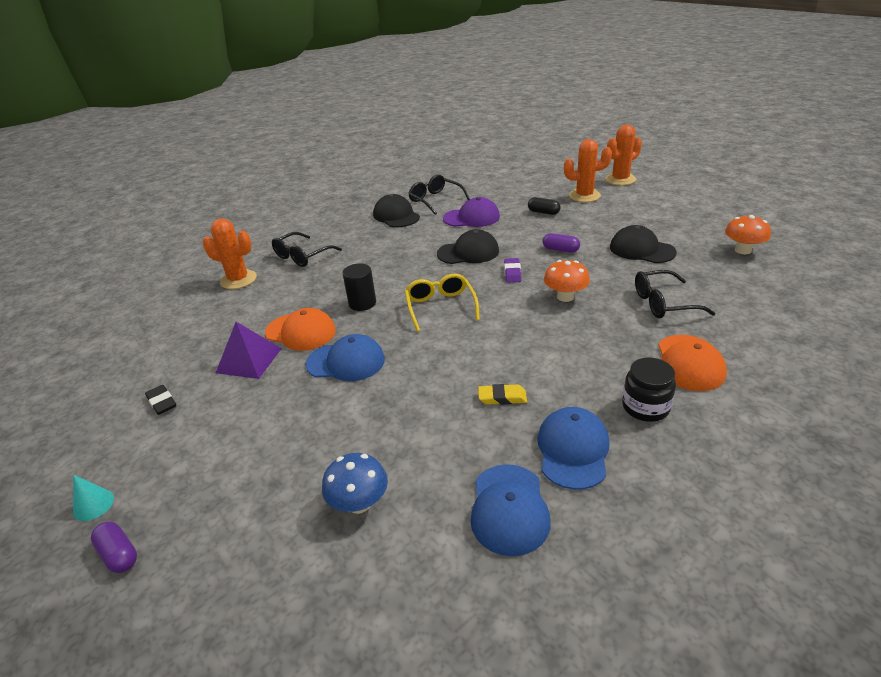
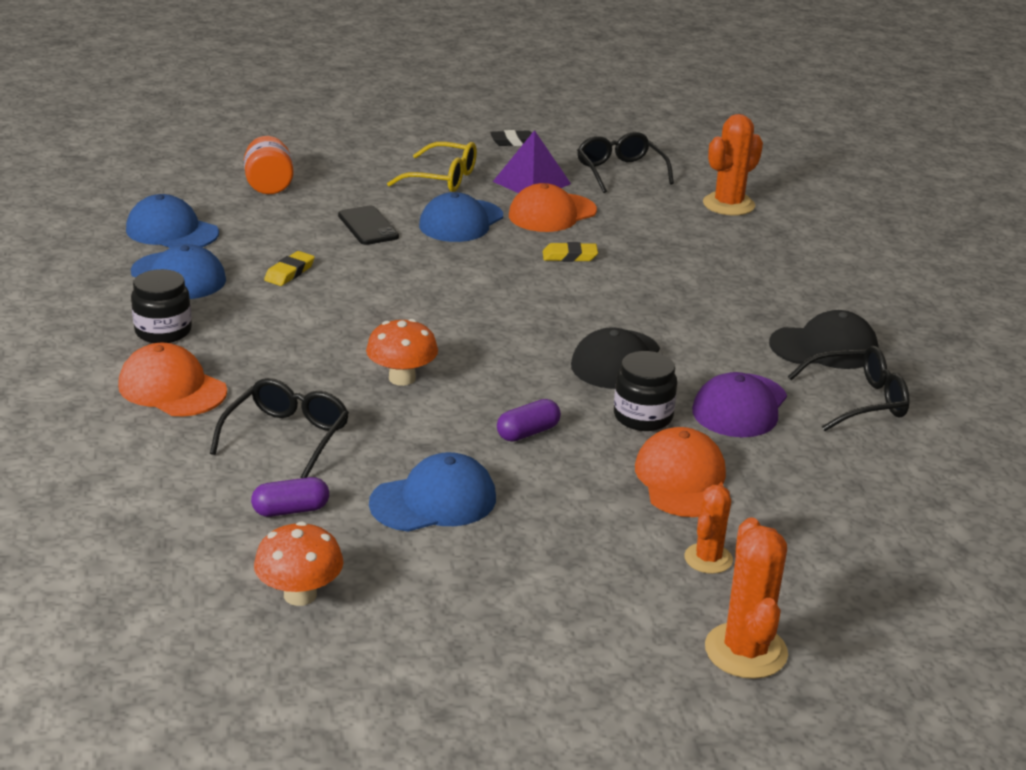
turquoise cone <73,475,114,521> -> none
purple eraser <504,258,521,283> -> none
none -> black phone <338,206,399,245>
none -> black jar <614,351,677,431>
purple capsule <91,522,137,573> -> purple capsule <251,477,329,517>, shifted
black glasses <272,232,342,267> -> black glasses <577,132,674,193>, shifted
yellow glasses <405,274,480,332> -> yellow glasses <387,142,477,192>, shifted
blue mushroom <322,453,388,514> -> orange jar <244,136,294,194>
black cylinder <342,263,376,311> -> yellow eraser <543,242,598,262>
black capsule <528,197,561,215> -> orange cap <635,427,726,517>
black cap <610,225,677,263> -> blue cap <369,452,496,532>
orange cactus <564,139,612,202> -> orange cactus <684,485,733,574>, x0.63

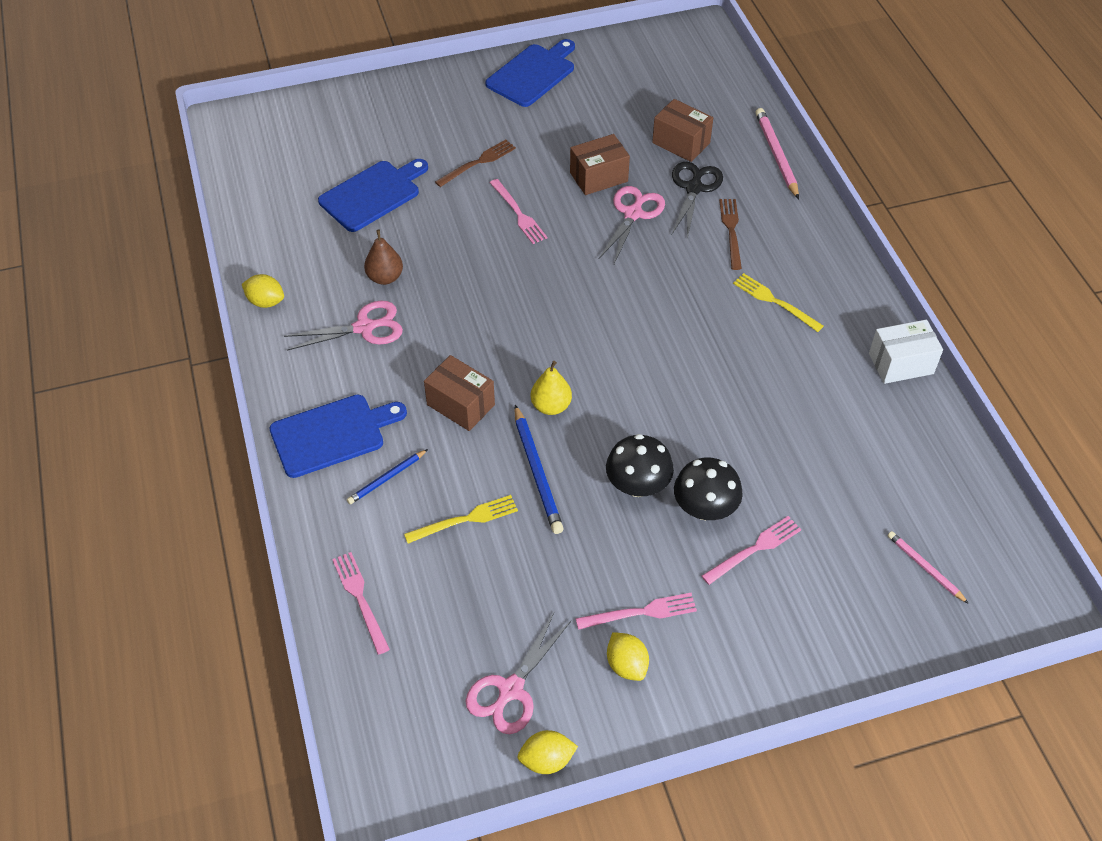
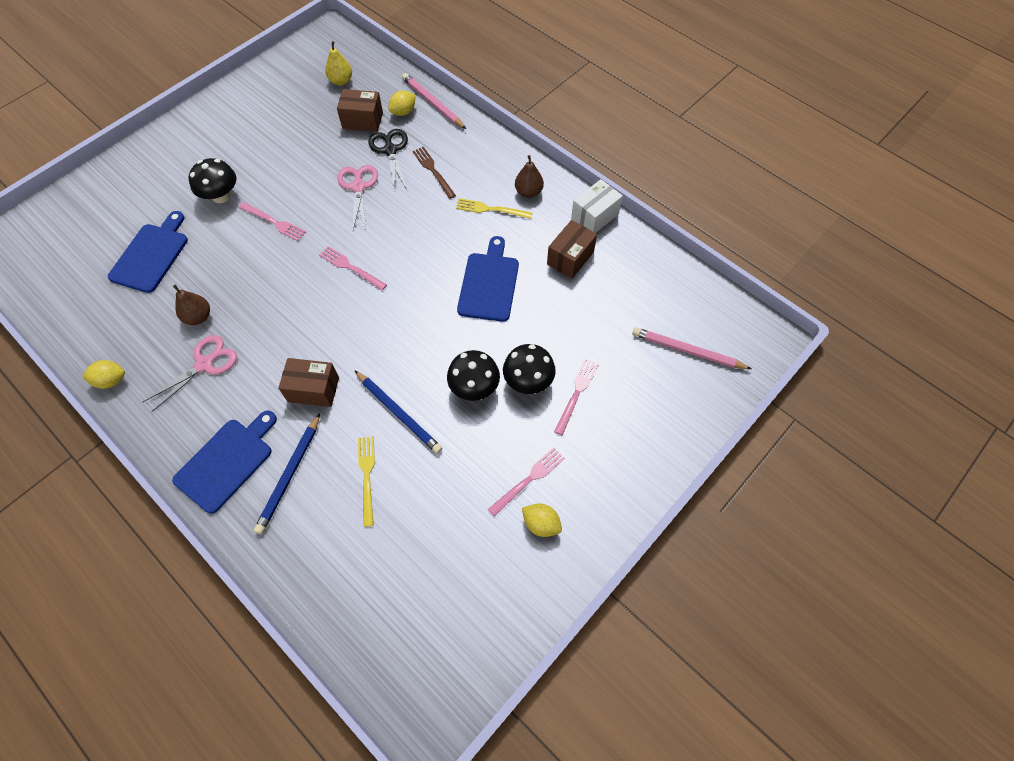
pink scissors <466,613,572,734> -> none
none -> brown pear <515,155,544,198>
pink fork <332,552,390,655> -> pink fork <319,246,387,290>, shifted
blue cutting board <485,39,575,107> -> blue cutting board <457,236,519,322>, shifted
yellow lemon <517,730,578,774> -> yellow lemon <388,90,416,116>, shifted
yellow pear <531,361,572,415> -> yellow pear <325,41,352,85>, shifted
brown box <570,134,630,195> -> brown box <547,220,597,279>, shifted
brown fork <435,140,516,187> -> black mushroom <188,158,236,203>
yellow fork <404,495,518,544> -> yellow fork <358,436,375,527>, 45 degrees counterclockwise
blue pencil <347,449,428,504> -> blue pencil <254,414,320,534>, x1.63
pink pencil <888,531,969,604> -> pink pencil <632,327,752,369>, x1.63

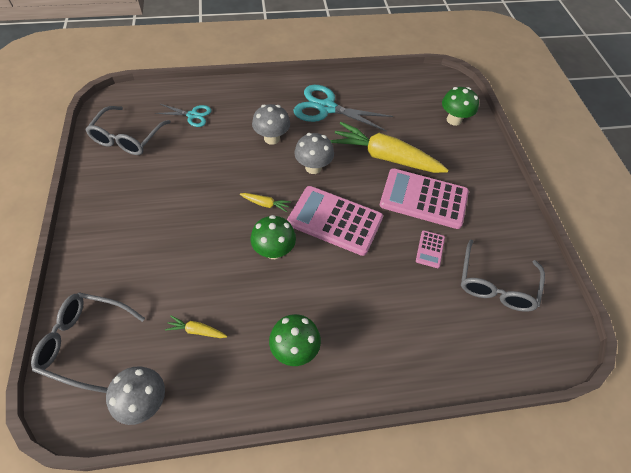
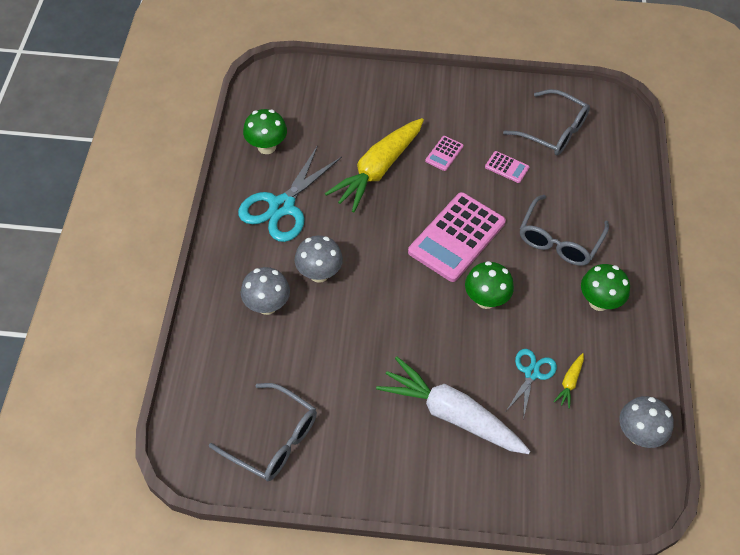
yellow carrot <240,193,291,212> -> none
none -> white carrot <376,357,530,454>
grey glasses <31,292,145,393> -> grey glasses <520,195,609,266>, shifted
turquoise scissors <155,104,212,127> -> turquoise scissors <506,349,557,420>, shifted
grey mushroom <294,133,334,174> -> grey mushroom <241,267,290,315>, shifted
green mushroom <442,87,479,126> -> green mushroom <243,109,287,154>, shifted
pink calculator <380,168,469,229> -> pink calculator <425,136,464,171>, x0.44

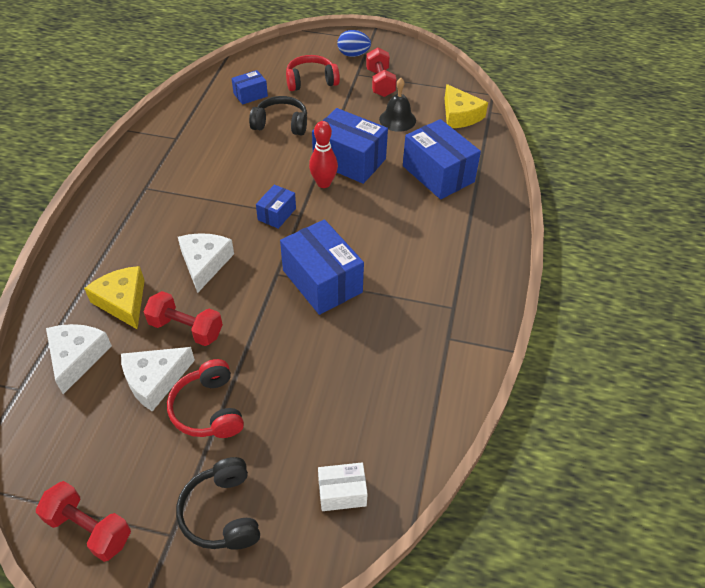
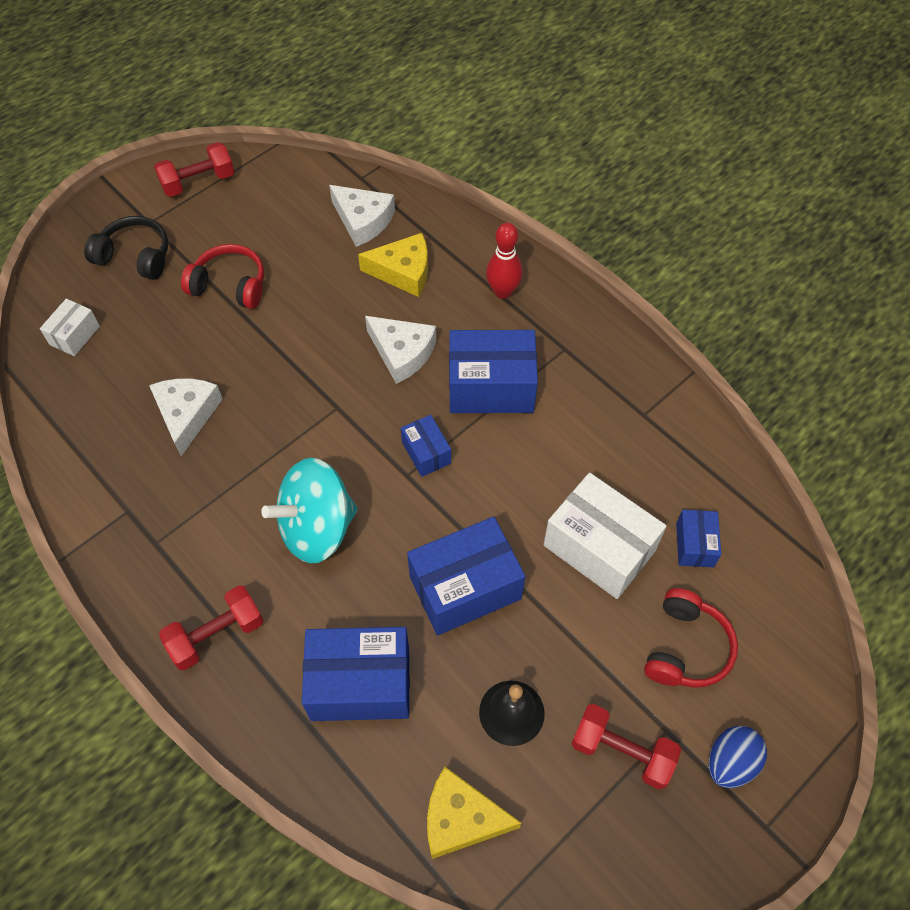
none -> turquoise spinning top <261,458,358,563>
white cheese <121,347,195,411> -> white cheese <149,378,223,456>, shifted
red dumbbell <144,291,223,346> -> red dumbbell <159,585,264,670>, shifted
blue box <280,219,364,315> -> blue box <449,330,538,413>, shifted
red bowling pin <309,121,338,188> -> red bowling pin <486,223,523,299>, shifted
black headphones <249,96,307,136> -> white box <543,473,666,599>

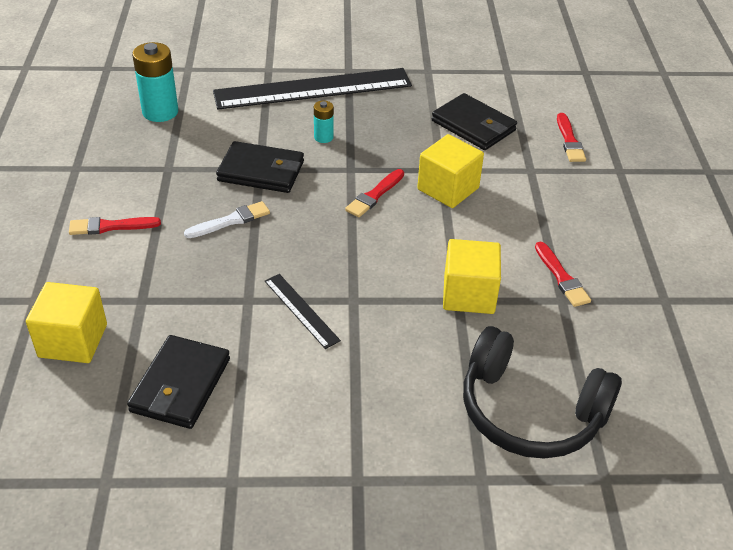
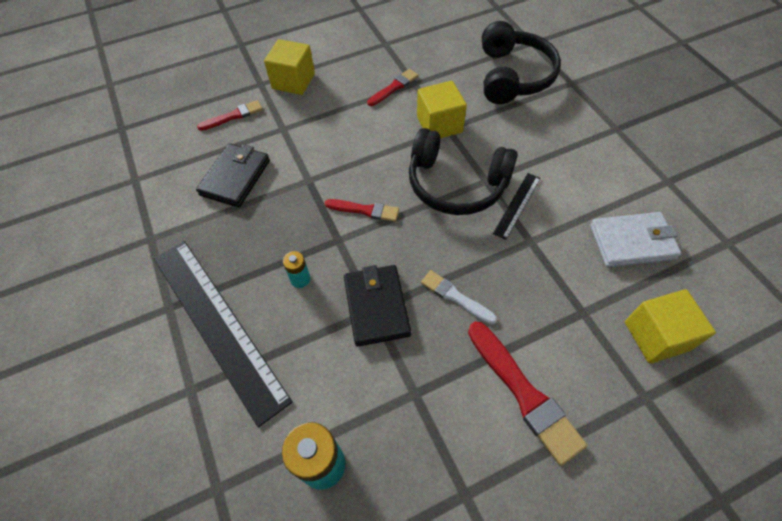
none -> black headphones <409,128,518,215>
yellow cube <417,134,484,208> -> yellow cube <264,39,315,95>, shifted
black wallet <127,335,230,429> -> white wallet <590,212,682,267>
red brush <69,217,161,235> -> red brush <468,322,587,466>, x1.70

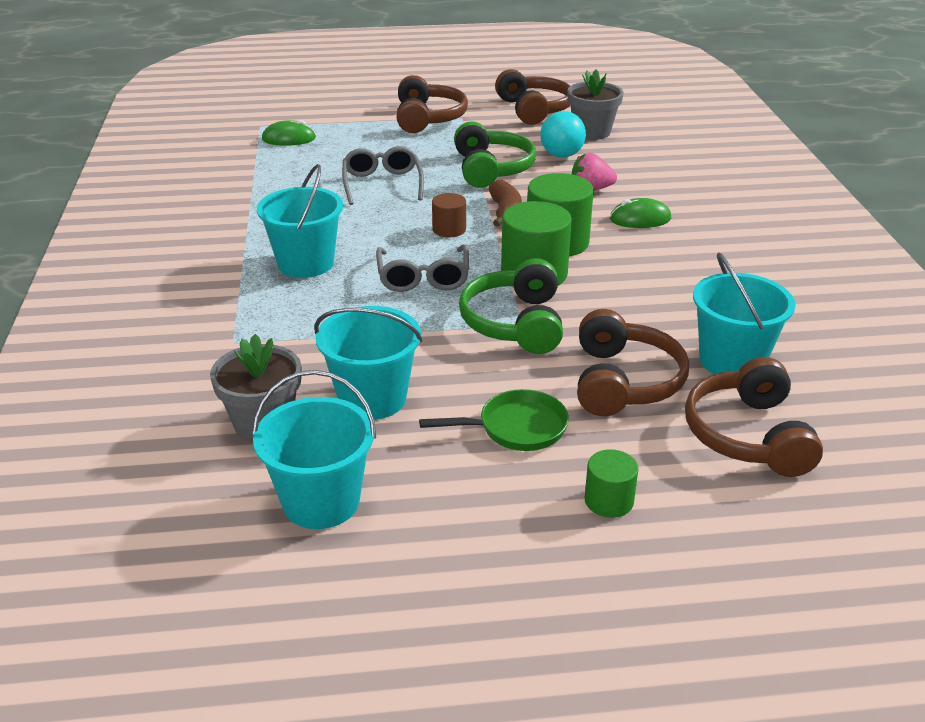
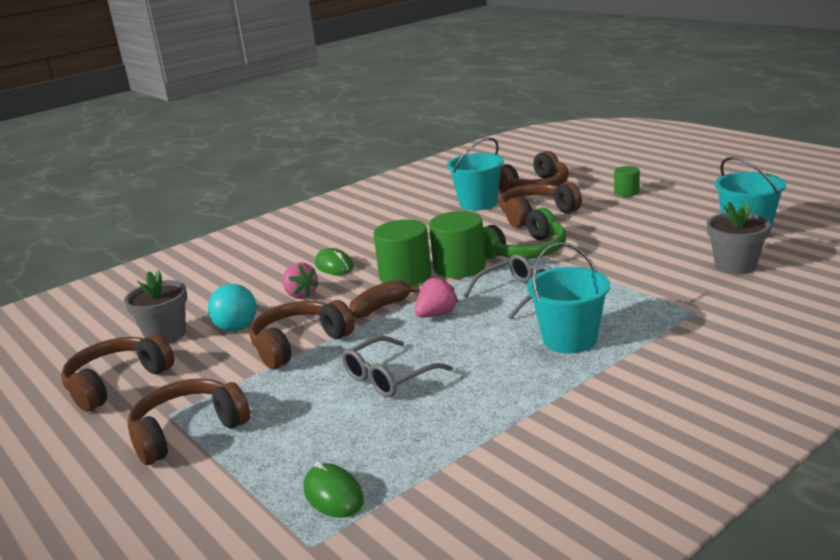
turquoise bucket <314,306,423,420> -> none
green pan <419,389,569,451> -> none
brown cylinder <432,193,466,237> -> pink strawberry <415,276,458,318>
green headphones <454,121,536,188> -> brown headphones <250,300,355,369>

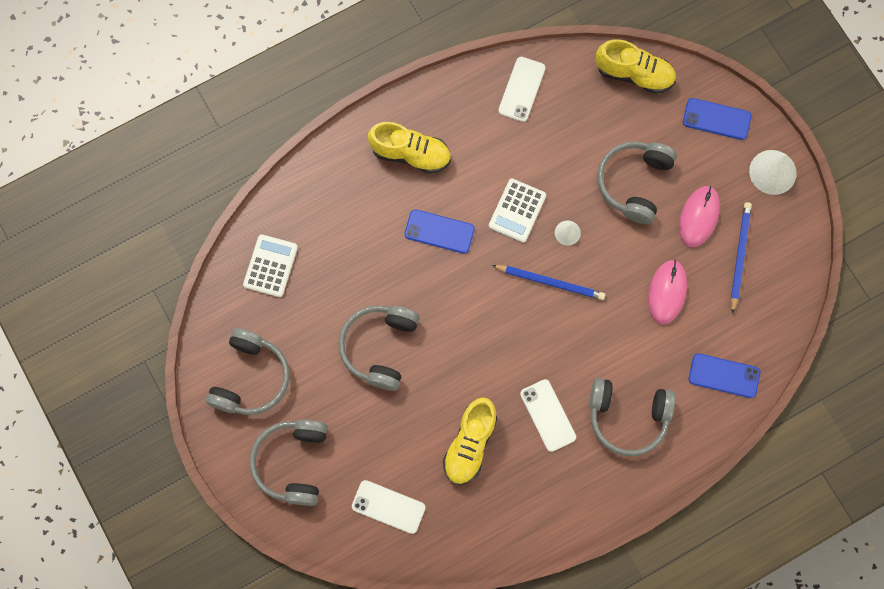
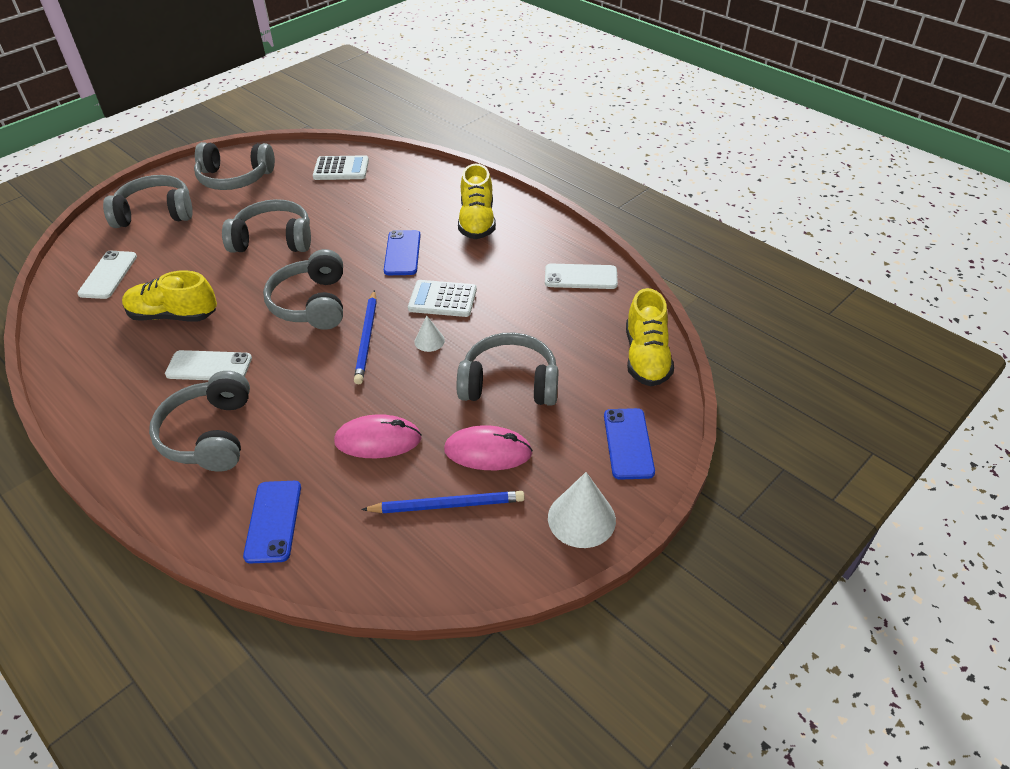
none -> grey headphones <263,249,343,330>
white phone <520,379,576,452> -> white phone <165,350,252,380>, 45 degrees clockwise

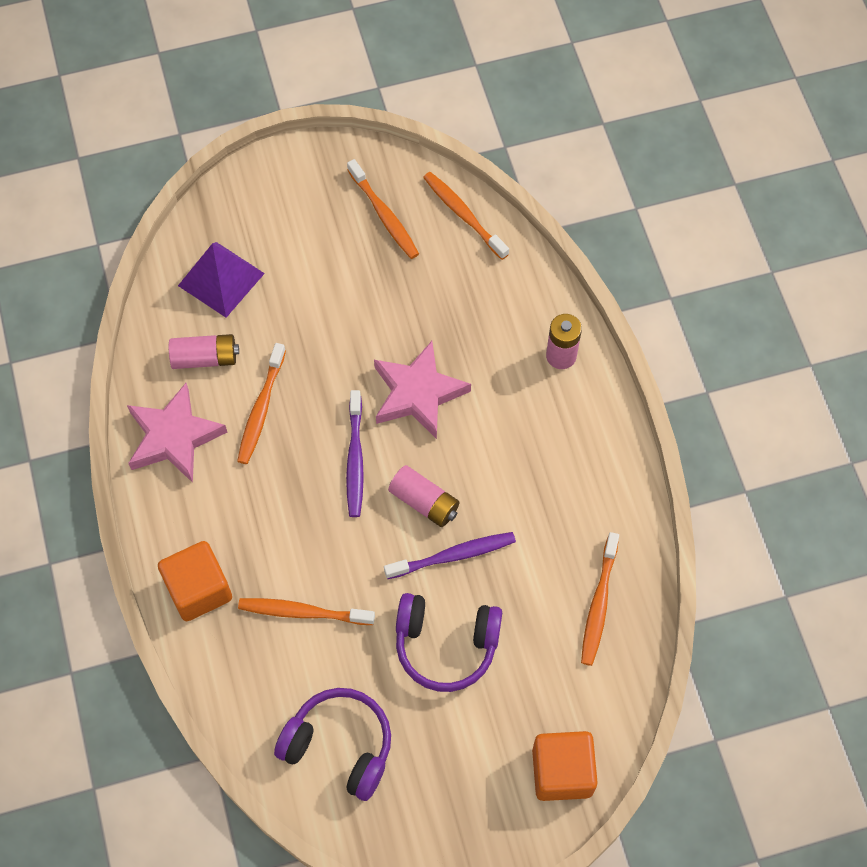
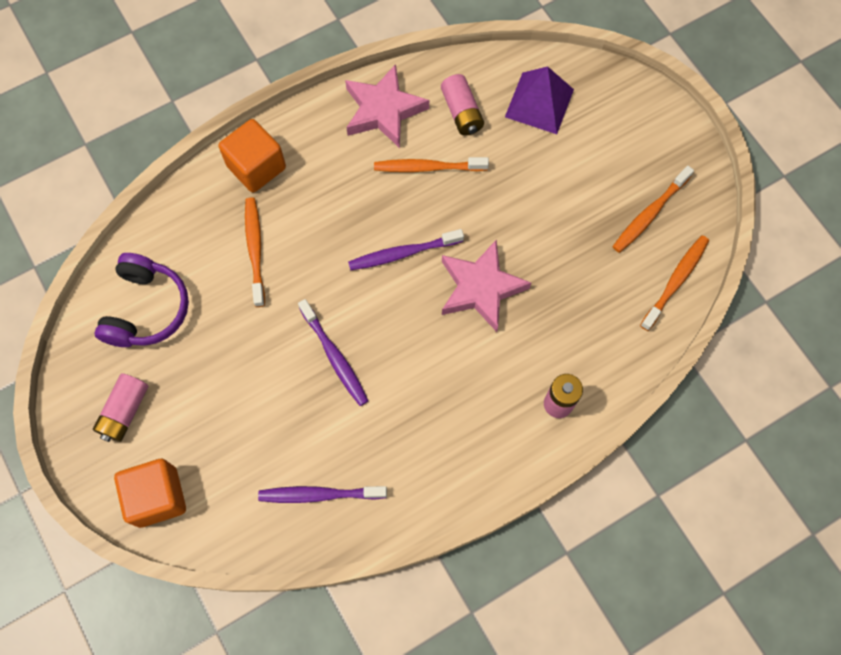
purple headphones <396,593,502,692> -> none
pink battery <388,465,459,527> -> pink battery <93,373,148,442>, shifted
orange toothbrush <581,532,619,666> -> purple toothbrush <258,486,387,503>

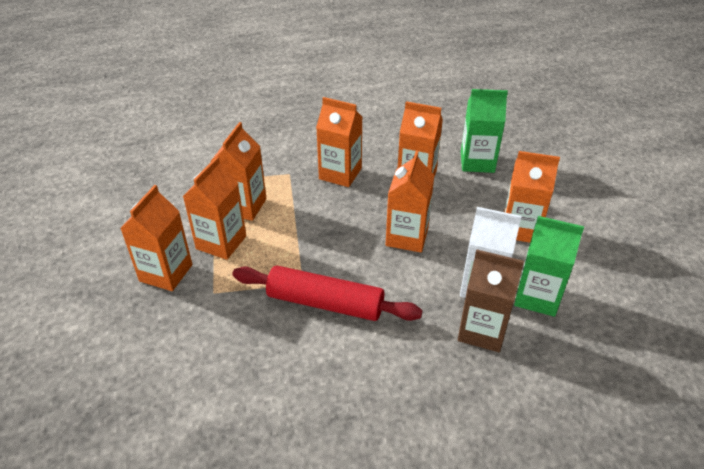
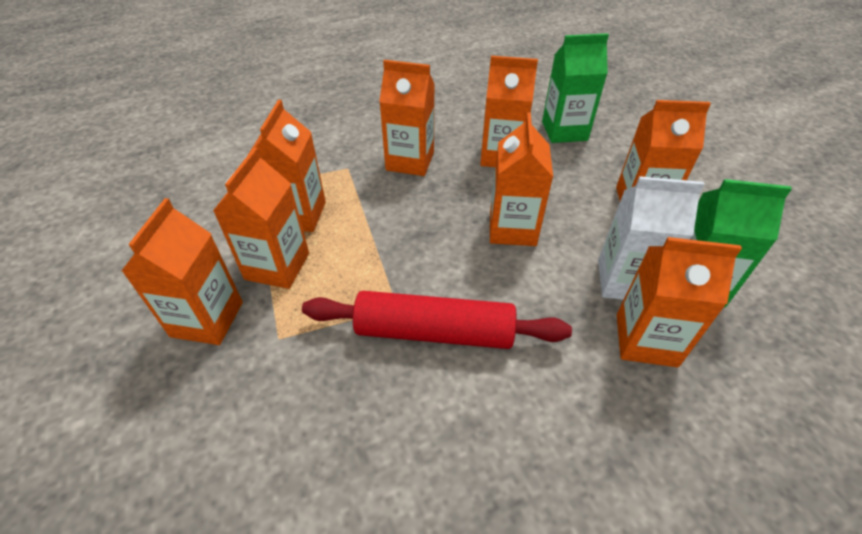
brown carton <458,249,524,352> -> orange carton <617,237,742,368>

